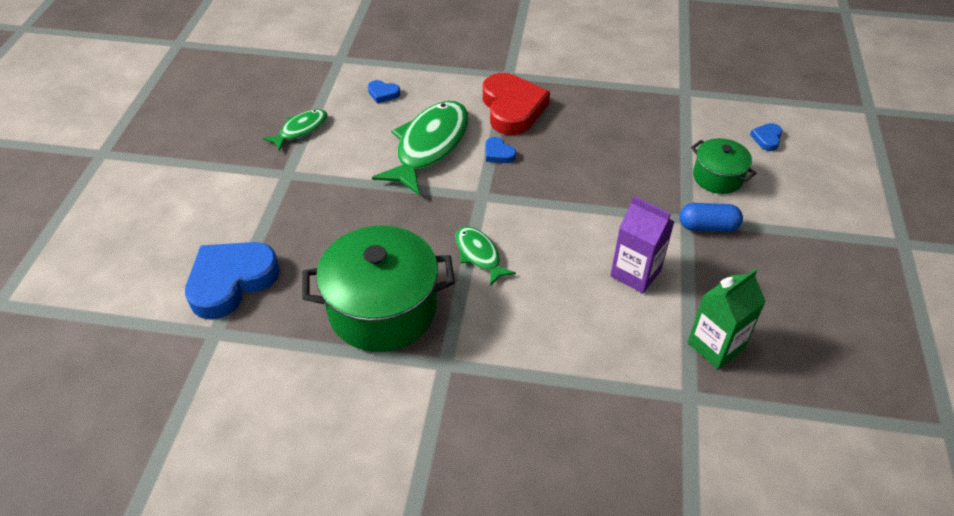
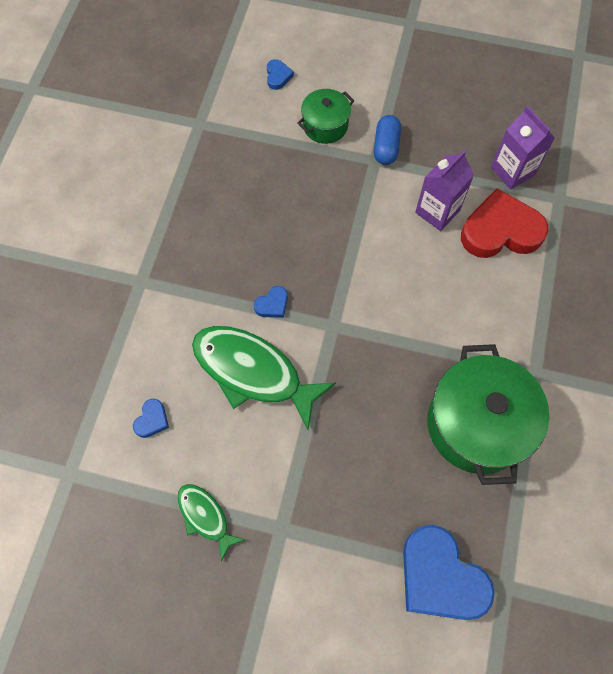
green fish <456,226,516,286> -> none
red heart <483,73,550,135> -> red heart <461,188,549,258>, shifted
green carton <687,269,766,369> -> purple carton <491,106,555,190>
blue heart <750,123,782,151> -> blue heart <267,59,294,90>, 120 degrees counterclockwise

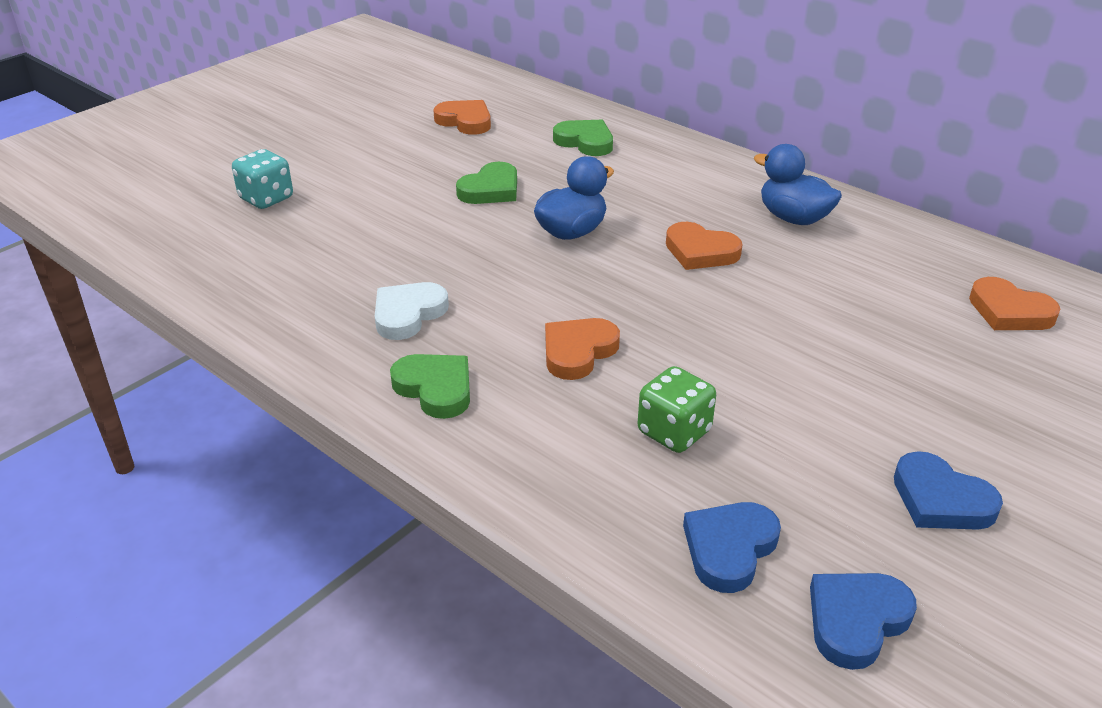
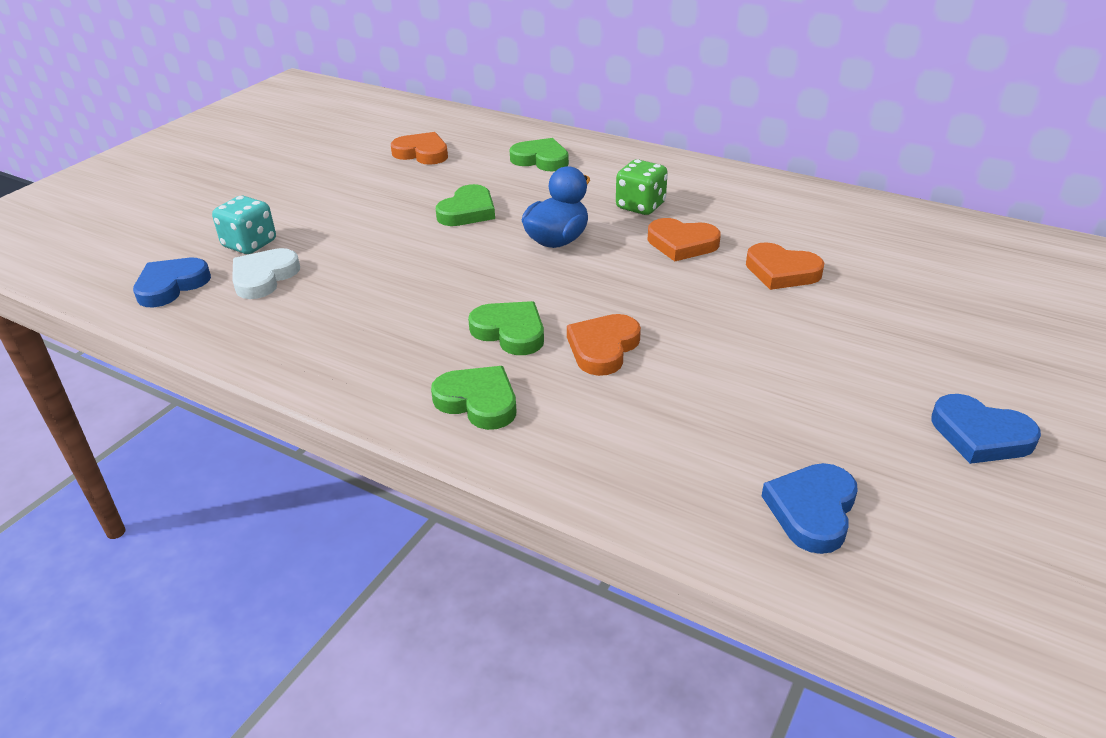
blue duck <754,144,842,225> -> none
none -> green heart <468,301,544,355>
white heart <375,282,449,340> -> white heart <232,248,300,299>, shifted
green dice <638,366,716,453> -> green dice <616,159,668,215>, shifted
blue heart <810,573,917,670> -> blue heart <133,258,211,307>, shifted
orange heart <969,277,1061,330> -> orange heart <746,242,824,290>, shifted

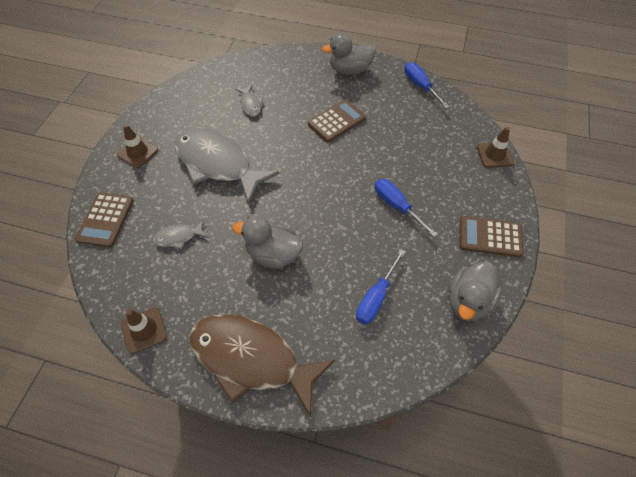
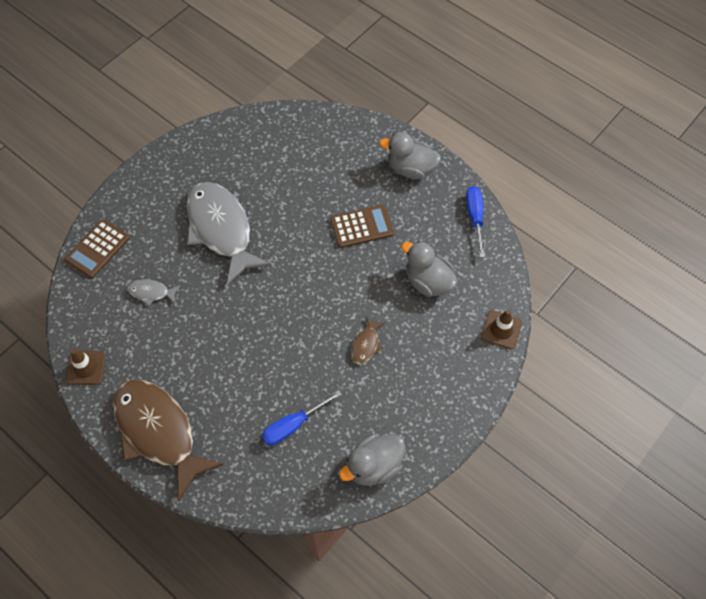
brown traffic cone <117,124,158,168> -> none
grey fish <236,85,263,116> -> none
brown calculator <460,216,524,257> -> none
grey duck <233,216,303,269> -> grey duck <401,241,458,297>, shifted
blue screwdriver <375,179,438,237> -> brown fish <351,316,385,365>

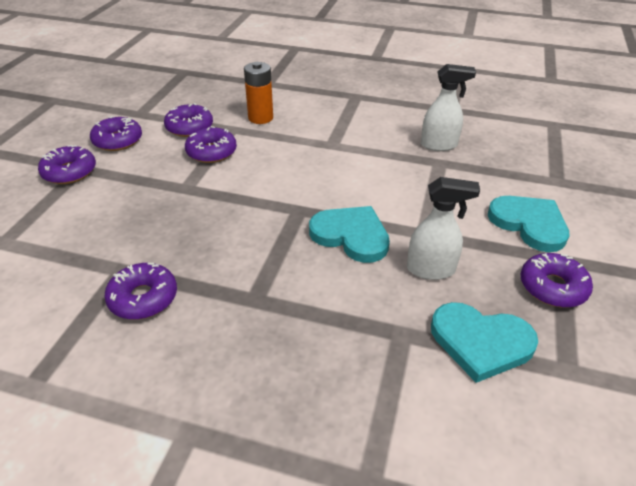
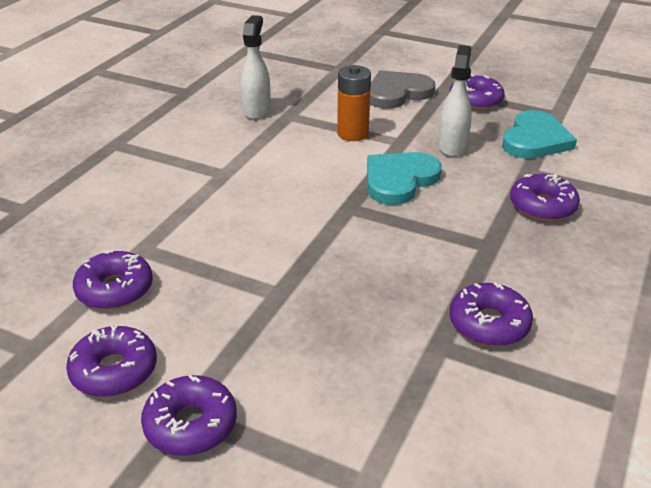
purple donut <185,126,237,163> -> purple donut <510,174,580,221>, shifted
orange battery <244,62,273,124> -> orange battery <337,65,371,141>, shifted
turquoise heart <488,196,570,252> -> grey heart <370,71,435,109>

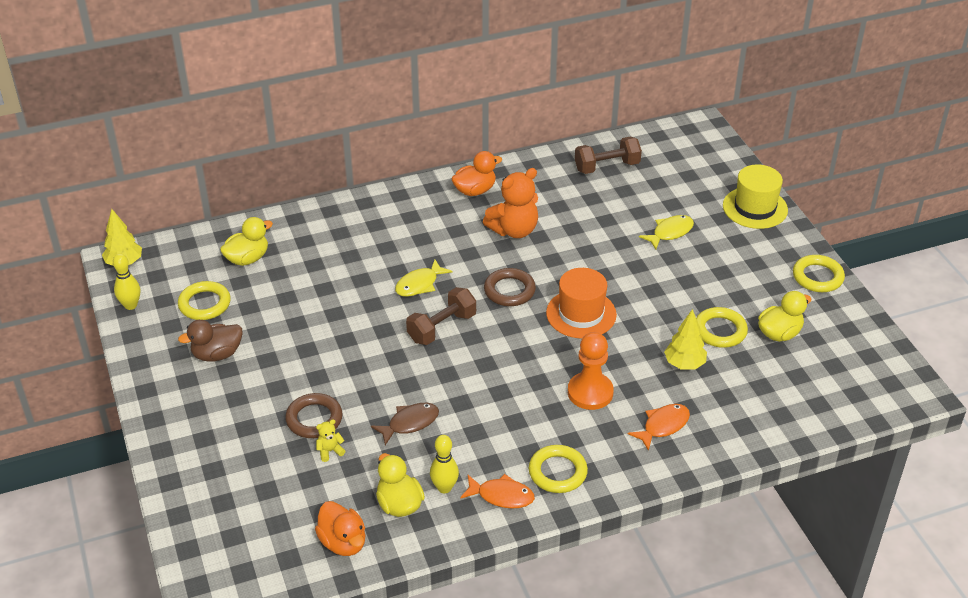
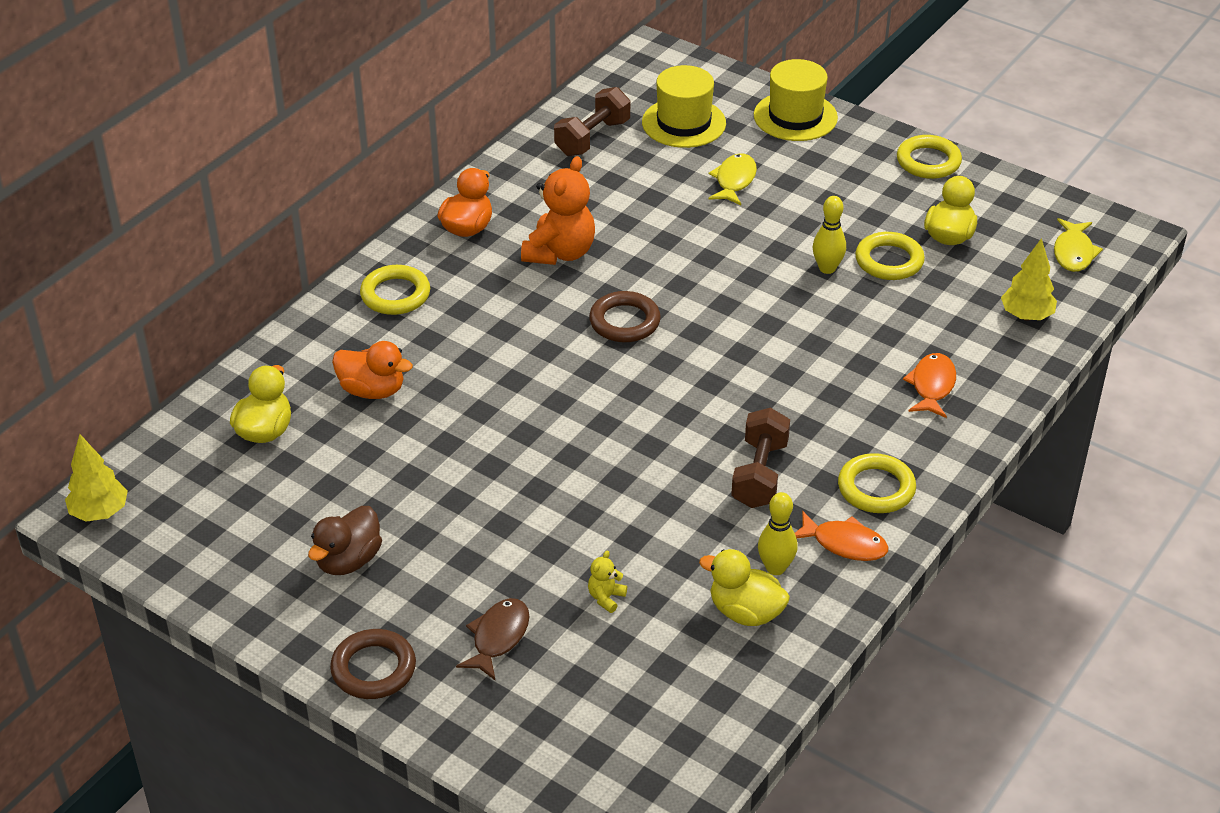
orange hat <546,268,617,339> -> none
orange pawn <568,332,614,410> -> none
none -> yellow hat <642,65,726,148>
yellow bowling pin <113,253,140,310> -> yellow bowling pin <812,196,846,274>, shifted
yellow ring <178,281,231,320> -> yellow ring <360,265,430,315>, shifted
brown ring <285,393,343,438> -> brown ring <330,629,416,699>, shifted
orange duck <315,501,366,556> -> orange duck <332,341,413,399>, shifted
brown fish <371,403,439,445> -> brown fish <456,598,530,680>, shifted
yellow fish <395,260,453,297> -> yellow fish <1054,218,1103,272>, shifted
brown dumbbell <406,287,476,345> -> brown dumbbell <731,407,790,508>, shifted
yellow tree <664,309,707,369> -> yellow tree <1001,238,1057,321>, shifted
orange fish <460,474,535,509> -> orange fish <795,511,888,561>, 45 degrees clockwise

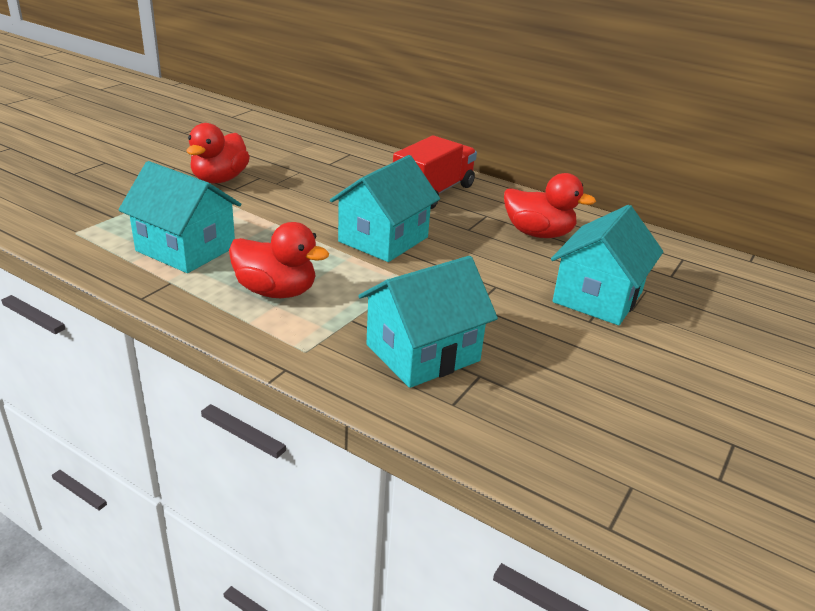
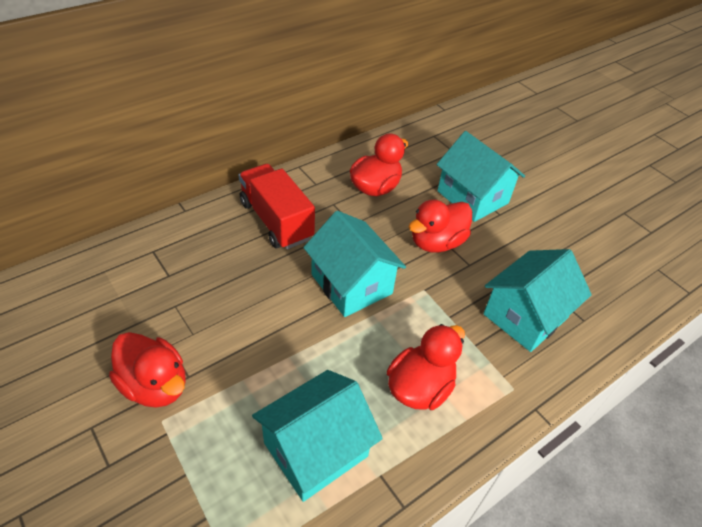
none -> red duck <409,200,472,253>
turquoise house <358,256,498,388> -> turquoise house <483,249,592,352>, 60 degrees clockwise

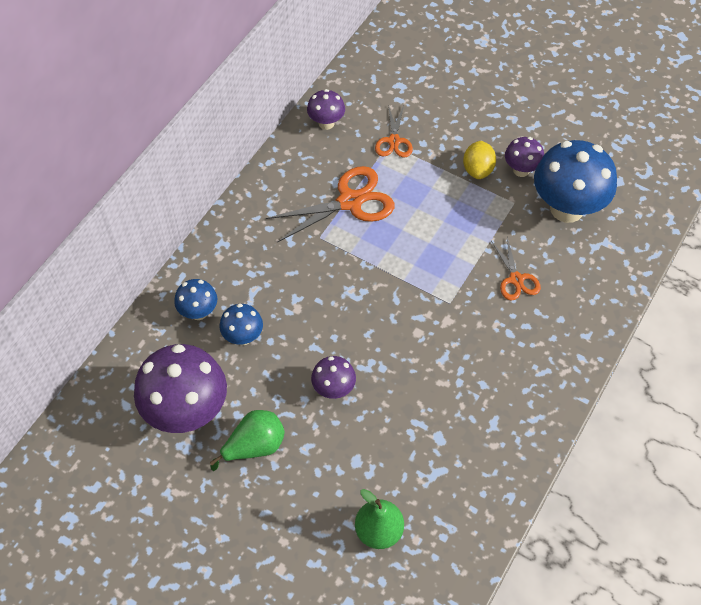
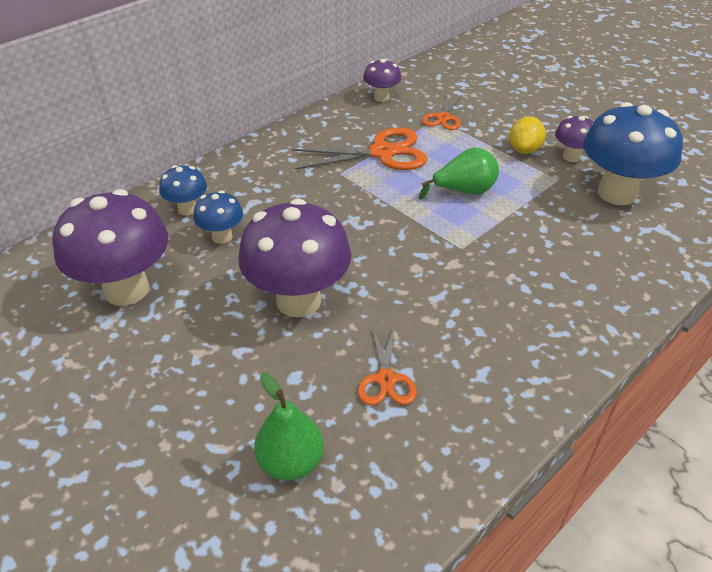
green pear <210,410,285,471> -> green pear <419,147,499,200>, shifted
orange scissors <491,237,541,301> -> orange scissors <358,324,417,405>, shifted
purple mushroom <311,356,356,399> -> purple mushroom <238,199,351,318>, x2.00

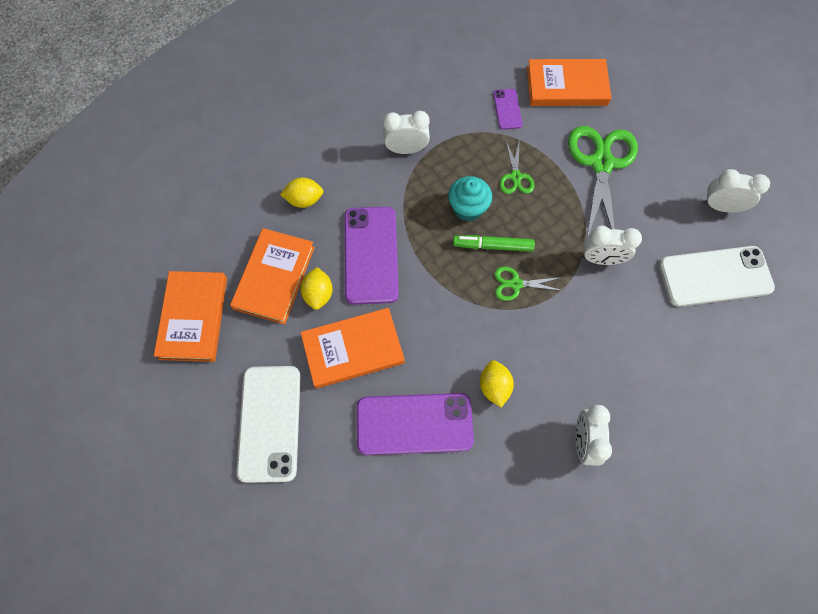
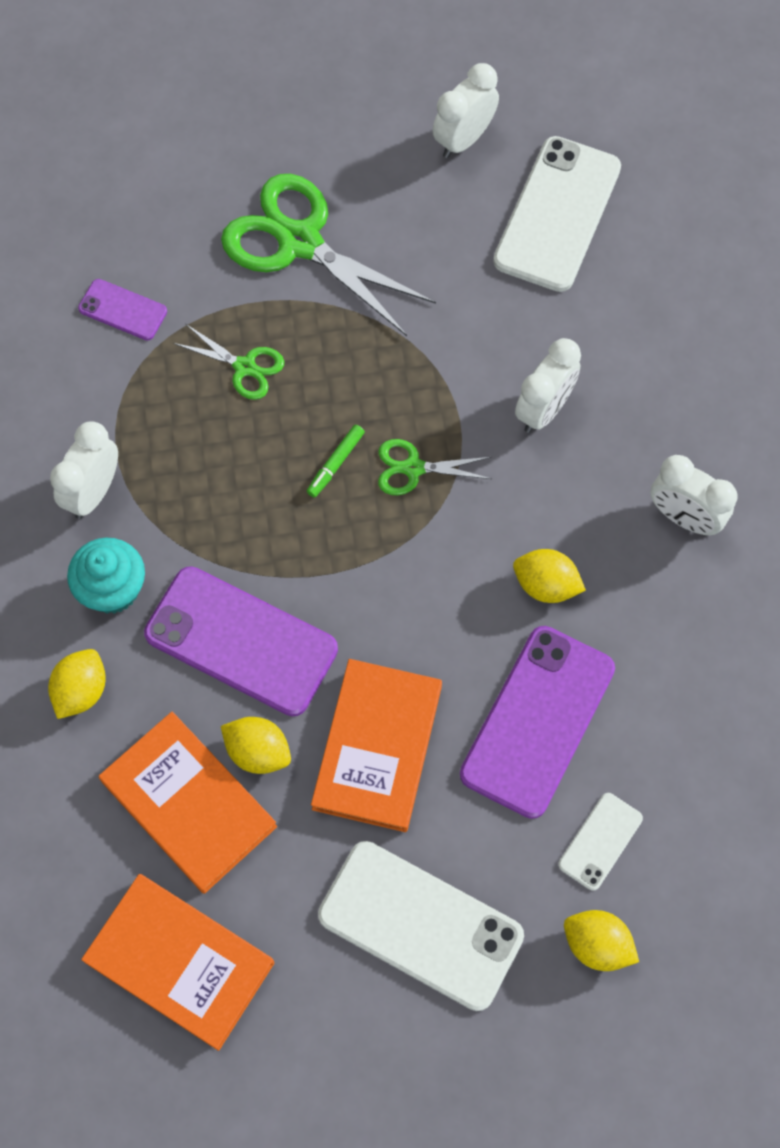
orange book <527,59,612,106> -> none
none -> white phone <558,793,643,891>
none -> yellow lemon <564,910,639,971>
turquoise cupcake <448,176,492,222> -> turquoise cupcake <67,538,145,614>, shifted
white clock <582,226,642,265> -> white clock <515,338,581,433>, shifted
green scissors <494,266,564,301> -> green scissors <378,439,491,495>, 60 degrees clockwise
green marker <453,235,535,252> -> green marker <307,425,365,498>, x0.64

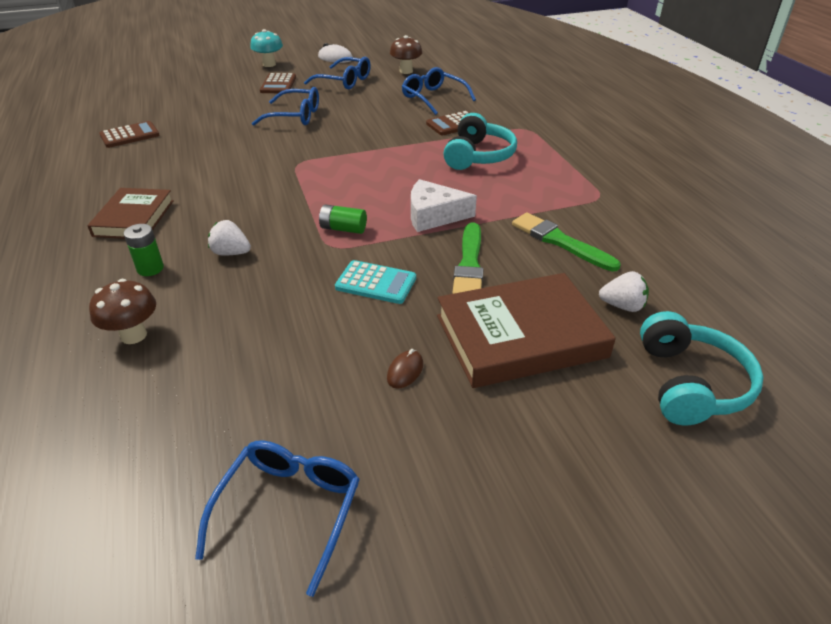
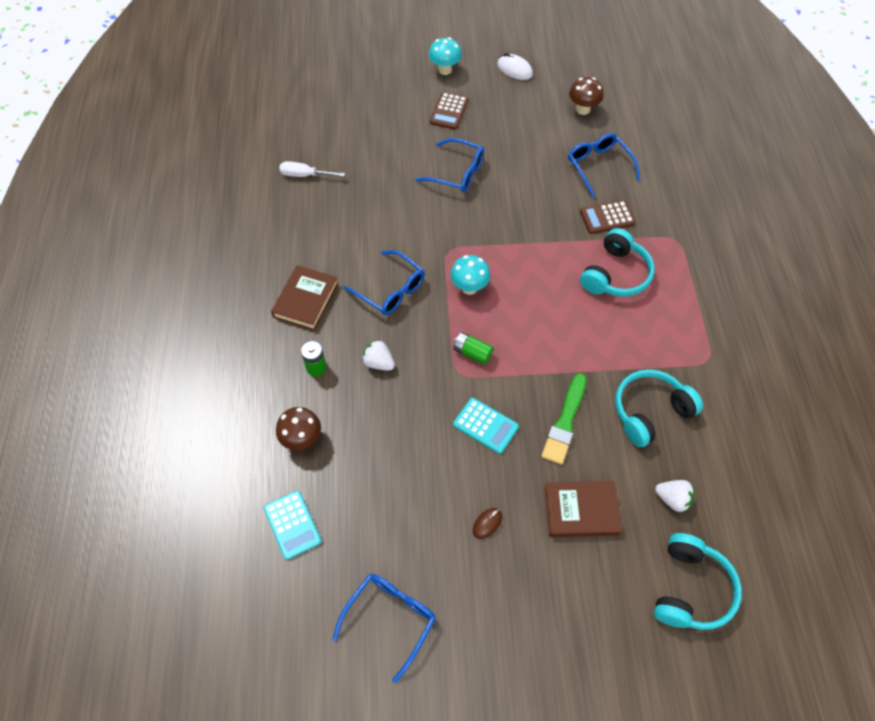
white cheese <411,179,477,232> -> none
none -> turquoise calculator <264,490,322,560>
none -> turquoise mushroom <450,255,490,295>
blue glasses <304,57,371,89> -> blue glasses <343,250,425,315>, shifted
brown calculator <99,121,159,148> -> white screwdriver <279,161,345,177>
green brush <512,213,621,271> -> turquoise headphones <615,369,703,447>
brown book <437,273,616,388> -> brown book <544,481,622,537>, x0.64

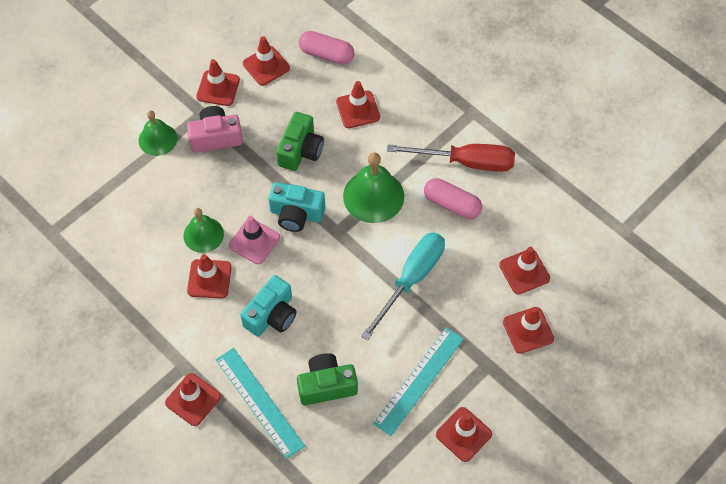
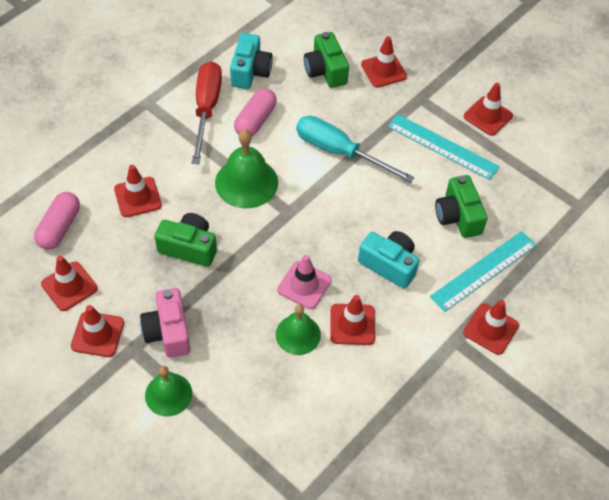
turquoise camera <268,182,325,232> -> turquoise camera <230,33,273,89>, shifted
red traffic cone <499,247,550,295> -> green camera <304,32,349,88>

